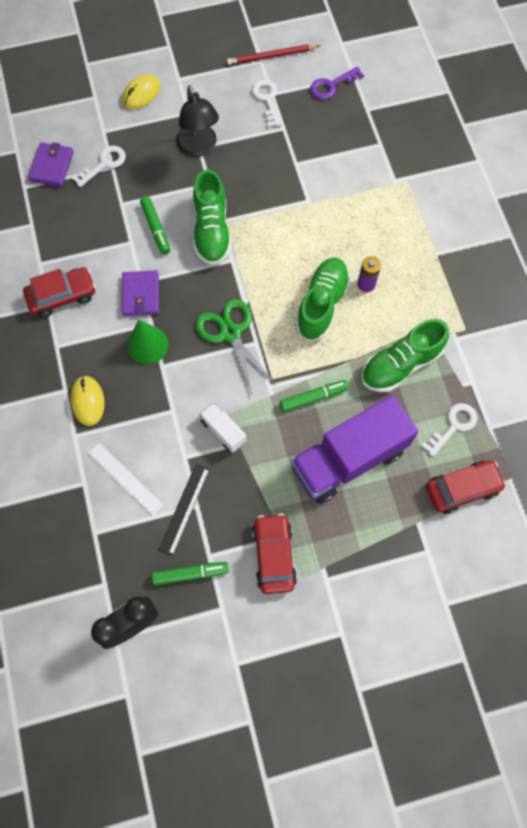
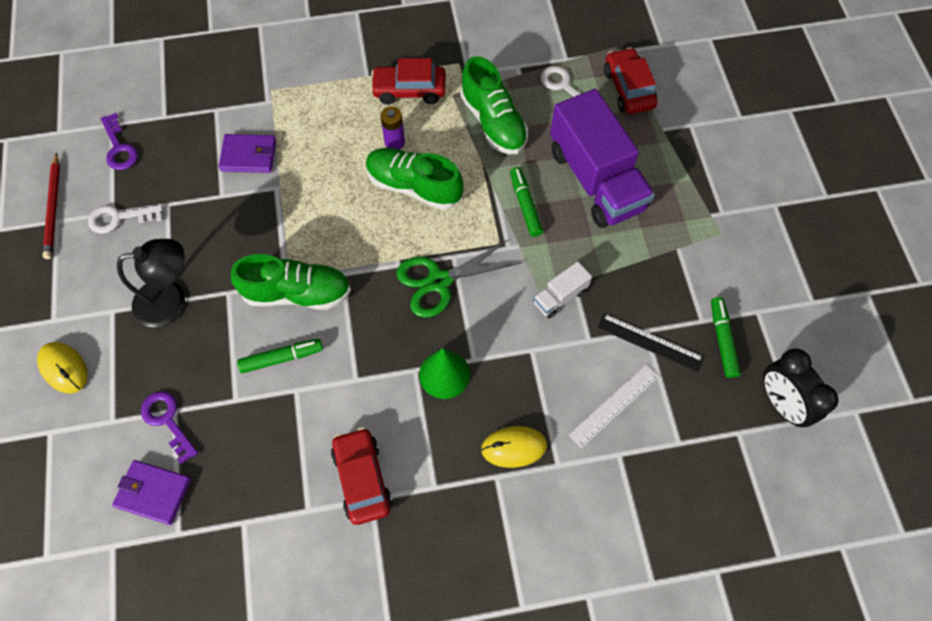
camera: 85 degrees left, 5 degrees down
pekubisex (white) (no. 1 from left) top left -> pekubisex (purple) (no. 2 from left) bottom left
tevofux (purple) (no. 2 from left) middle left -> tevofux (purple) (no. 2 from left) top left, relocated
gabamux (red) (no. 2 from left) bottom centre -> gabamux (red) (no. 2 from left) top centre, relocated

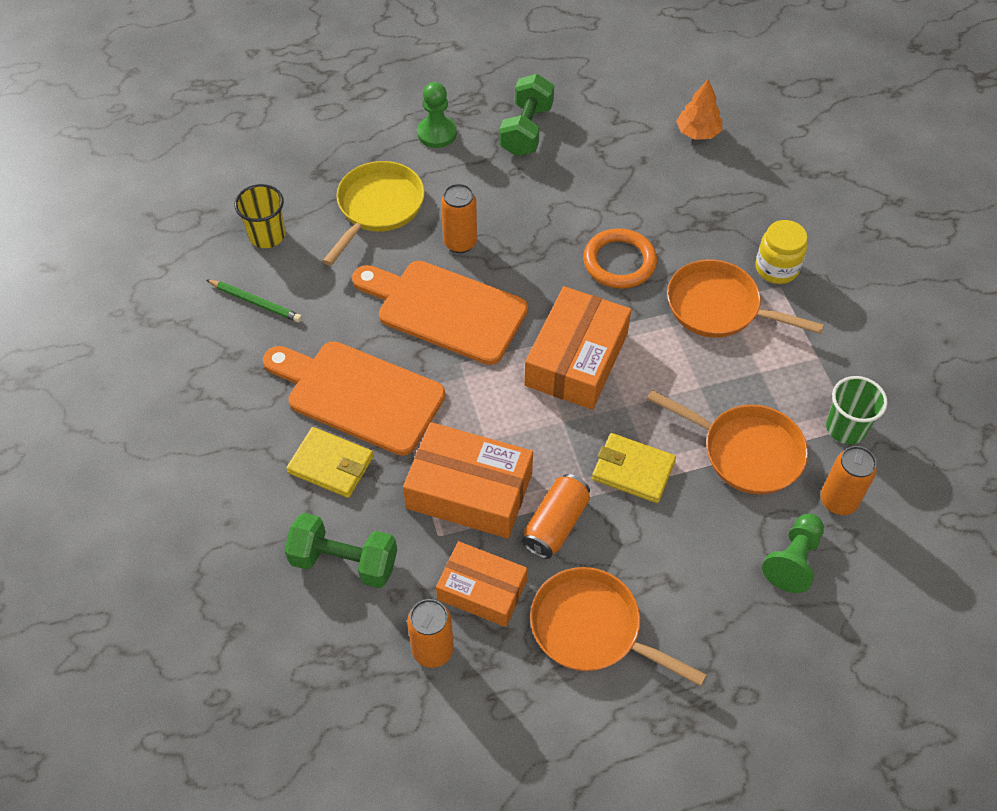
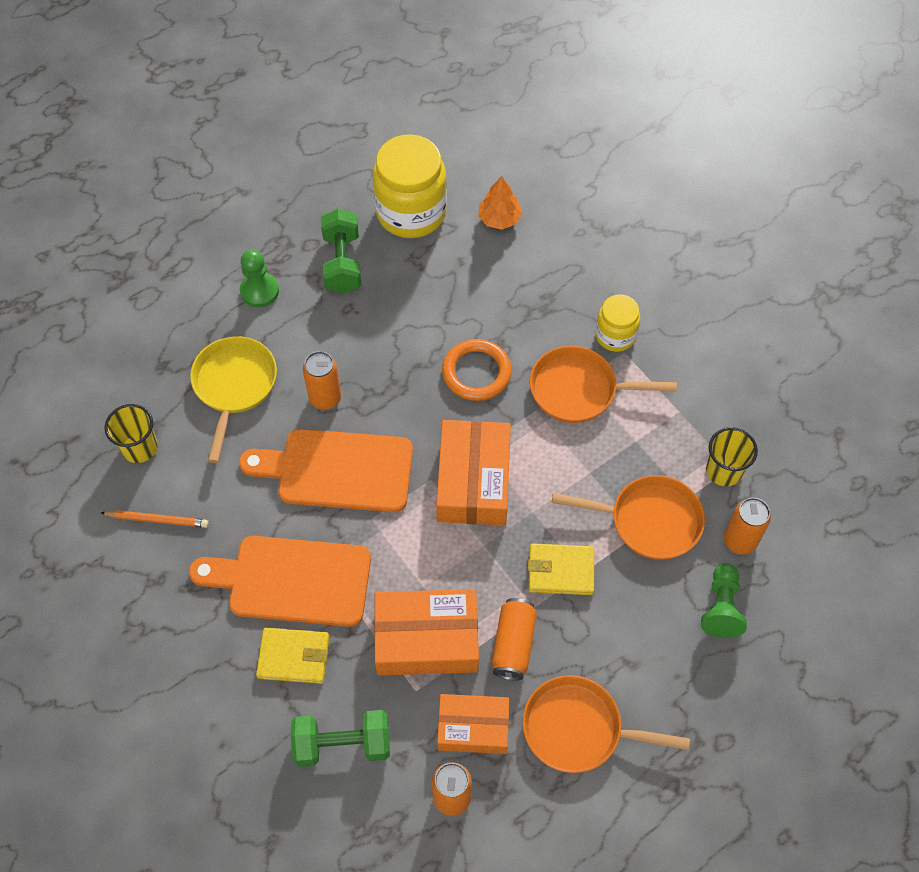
camera: 20 degrees left, 5 degrees up
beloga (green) middle left -> beloga (orange) middle left
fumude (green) middle right -> fumude (yellow) (no. 2 from left) middle right
none -> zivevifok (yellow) (no. 1 from left) top centre

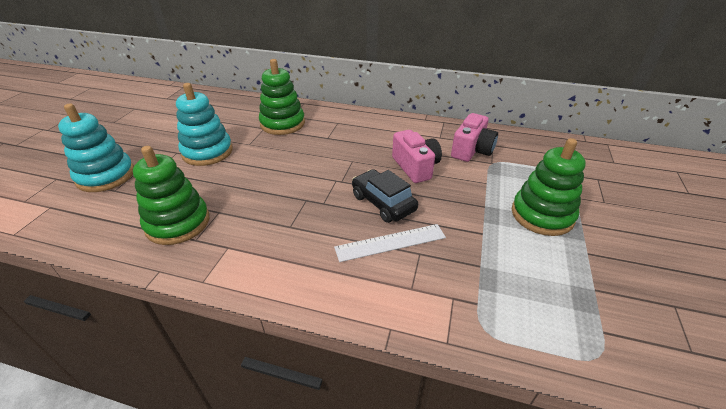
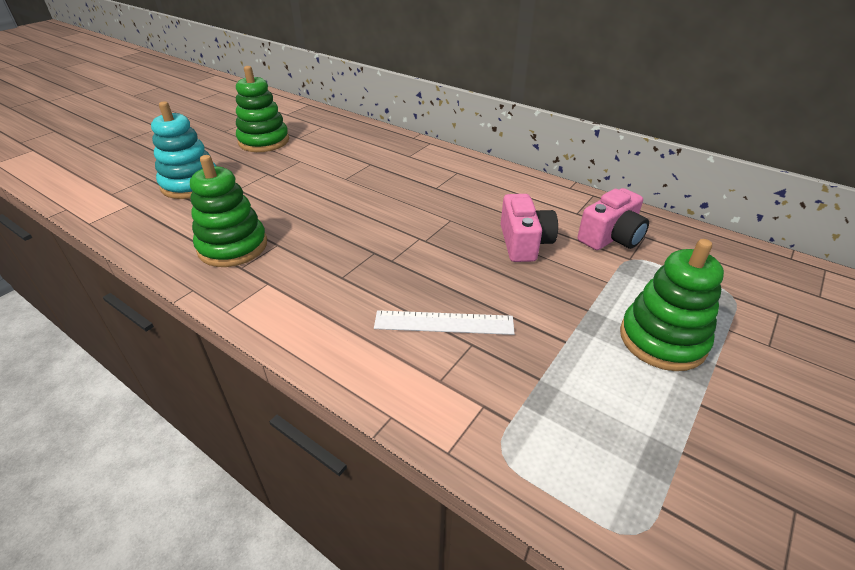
camera: 20 degrees right, 0 degrees up
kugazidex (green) (no. 2 from left) top centre -> kugazidex (green) (no. 2 from left) top left, relocated
kugazidex (turquoise) (no. 2 from left) top left -> none
gabamux (black) centre -> none

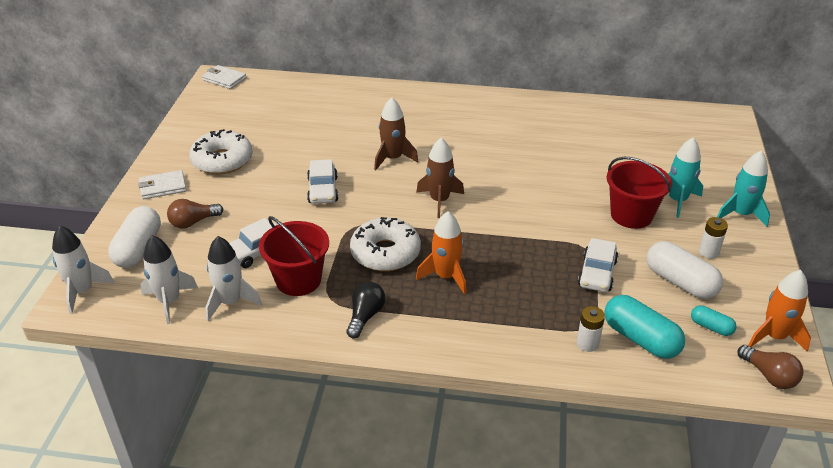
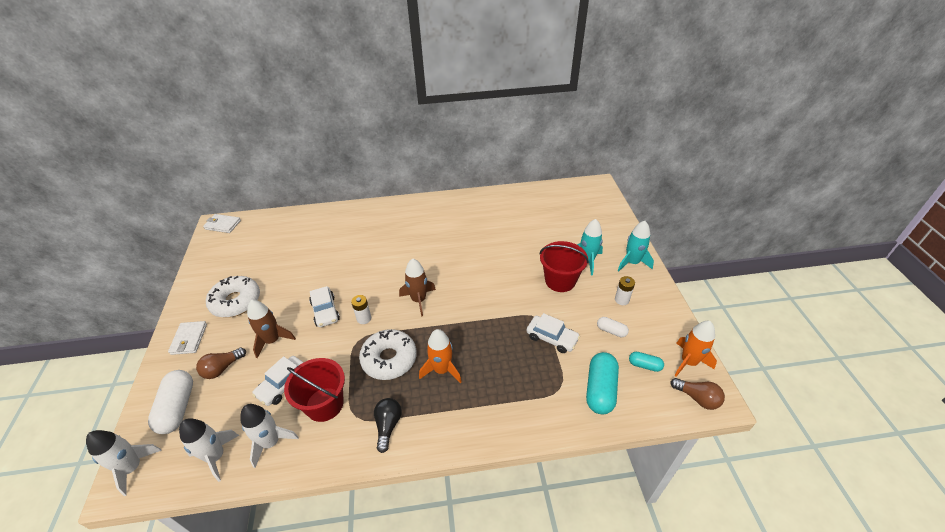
camera: 15 degrees left, 5 degrees up
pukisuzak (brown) (no. 1 from left) top centre -> pukisuzak (brown) (no. 1 from left) middle left, relocated
tevofux (white) (no. 1 from left) middle left, 60 degrees counterclockwise
gabamux (white) (no. 3 from left) middle right -> gabamux (white) (no. 3 from left) centre, 60 degrees counterclockwise
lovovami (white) (no. 2 from left) middle right -> lovovami (white) (no. 2 from left) centre, x0.53
lovovami (turquoise) (no. 1 from left) bottom right -> lovovami (turquoise) (no. 1 from left) bottom centre, 75 degrees clockwise
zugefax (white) (no. 1 from left) bottom right -> zugefax (white) (no. 1 from left) centre, relocated

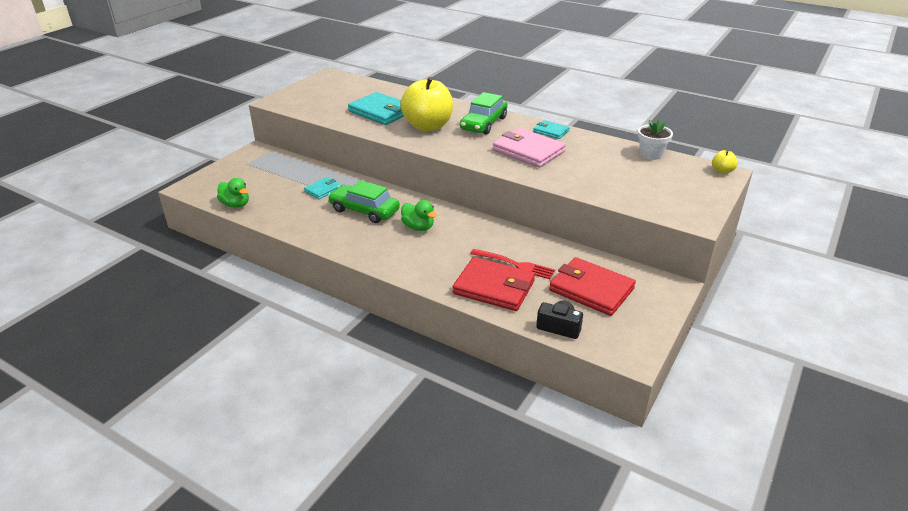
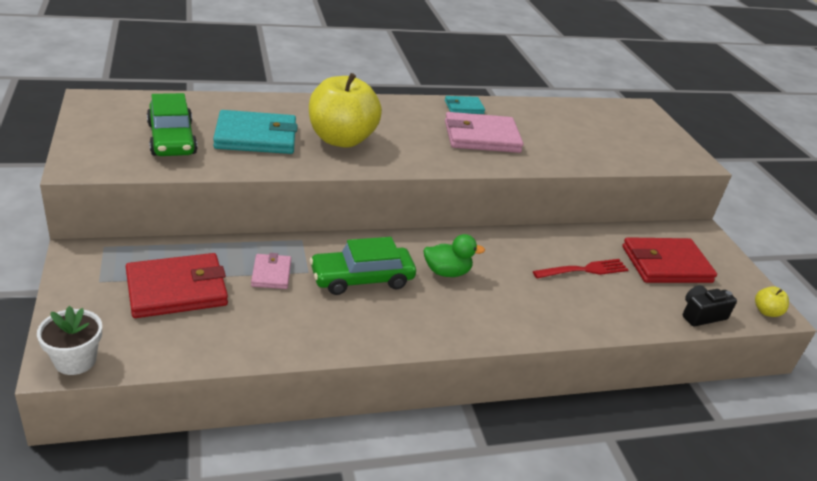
camera: 50 degrees left, 0 degrees up
gabamux (green) (no. 2 from left in the first image) top centre -> gabamux (green) (no. 1 from left) top left, relocated
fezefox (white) top right -> fezefox (white) bottom left, relocated
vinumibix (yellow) (no. 2 from left) top right -> vinumibix (yellow) (no. 2 from left) middle right, relocated
tevofux (turquoise) (no. 1 from left) centre -> tevofux (pink) (no. 1 from left) middle left
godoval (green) (no. 1 from left) middle left -> none
tevofux (red) (no. 1 from left) centre -> tevofux (red) (no. 1 from left) middle left, relocated

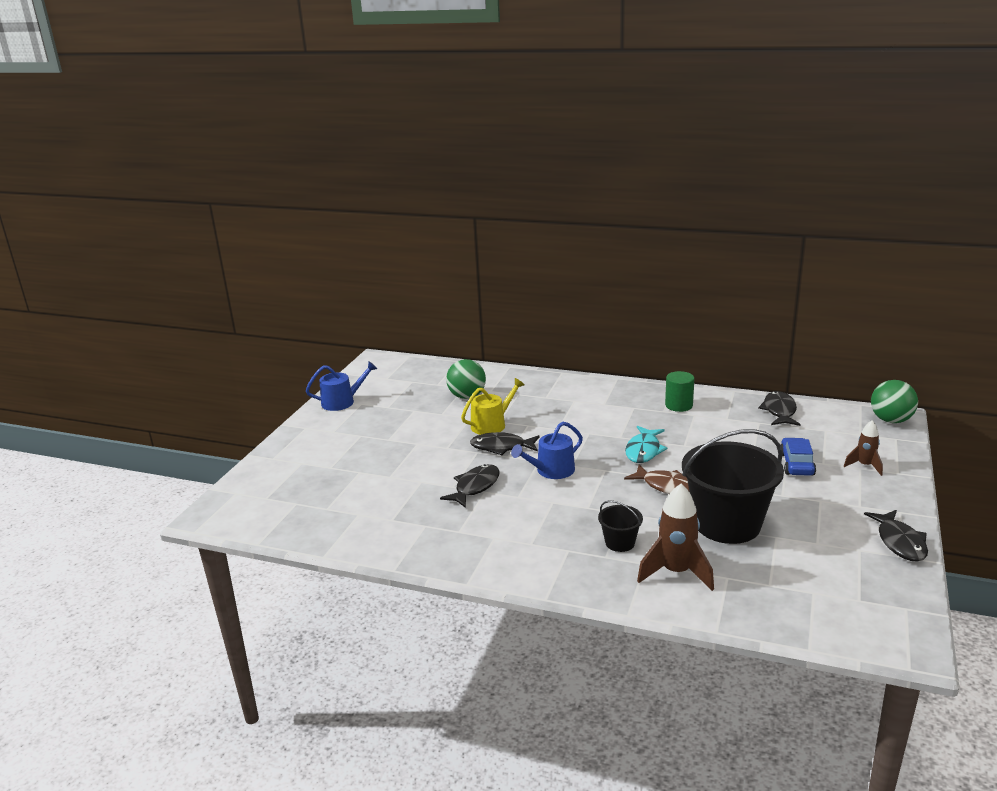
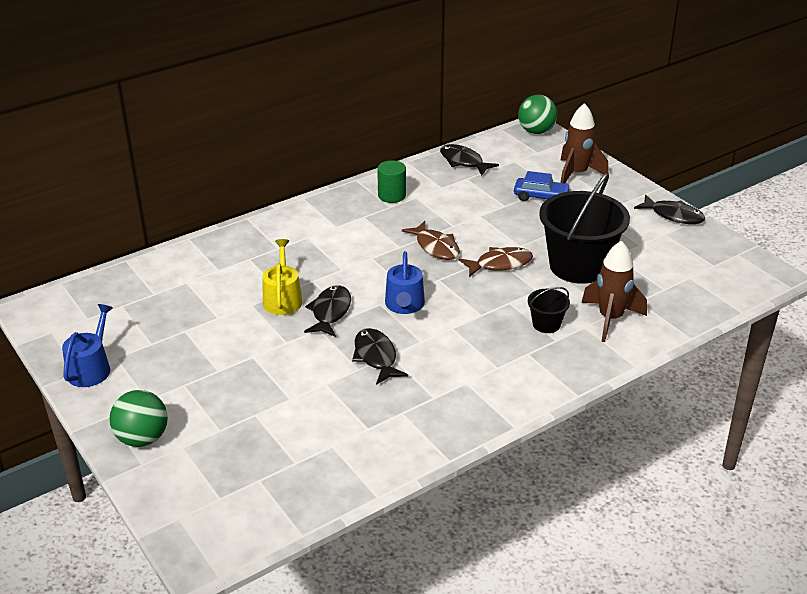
camera: 55 degrees left, 10 degrees up
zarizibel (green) (no. 1 from left) centre -> zarizibel (green) (no. 1 from left) bottom left, relocated
pukisuzak (brown) (no. 2 from left in the first image) middle right -> pukisuzak (brown) (no. 1 from left) top right, x1.72
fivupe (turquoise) centre -> fivupe (brown) (no. 1 from left) centre
fivupe (black) (no. 2 from left in the first image) centre -> fivupe (black) (no. 1 from left) centre, 150 degrees clockwise
gabamux (blue) middle right -> gabamux (blue) top right, 150 degrees clockwise

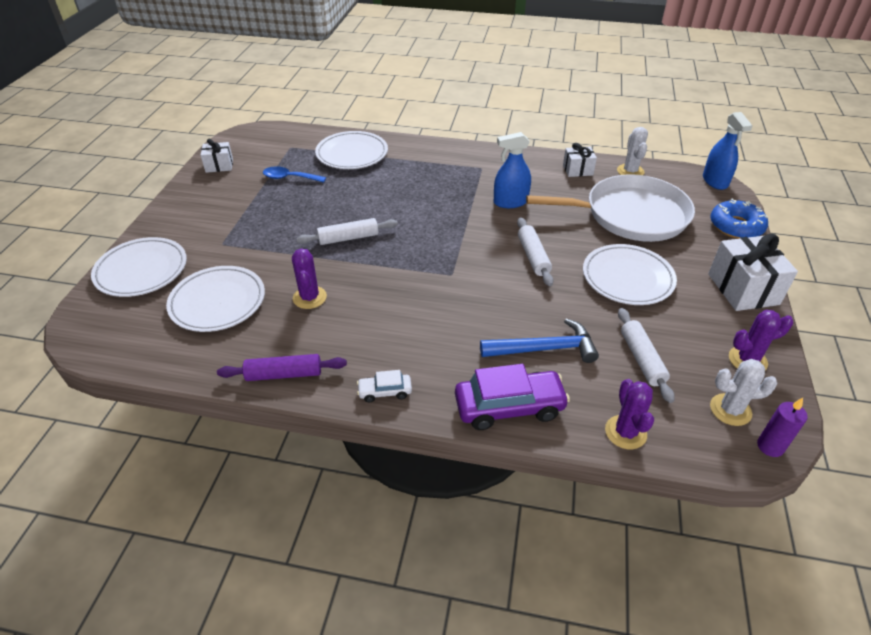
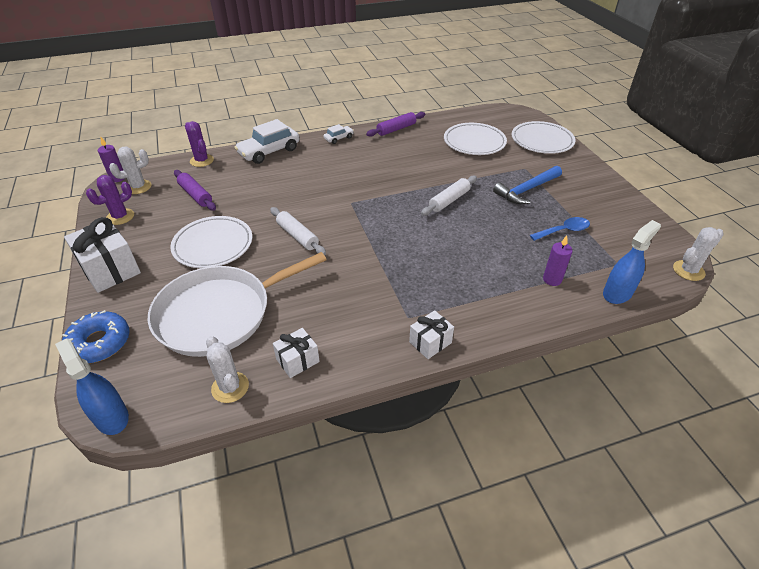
camera: 150 degrees right, 0 degrees up
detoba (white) (no. 3 from left) top centre -> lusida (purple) (no. 2 from left) middle right
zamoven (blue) (no. 1 from left in the first image) top centre -> zamoven (blue) (no. 2 from left) middle right, relocated
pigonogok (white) (no. 1 from left in the first image) top left -> pigonogok (white) (no. 3 from left) centre, relocated
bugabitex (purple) (no. 1 from left) centre -> none
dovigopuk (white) (no. 3 from left) middle right -> dovigopuk (purple) (no. 1 from left) middle left
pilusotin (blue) centre -> pilusotin (blue) top right, relocated
gabamux (purple) centre -> gabamux (white) (no. 1 from left) top centre
none -> bugabitex (white) (no. 3 from left) middle right

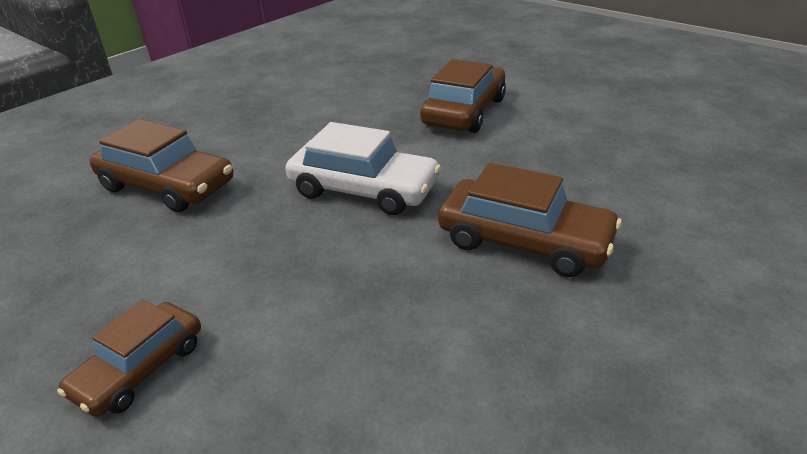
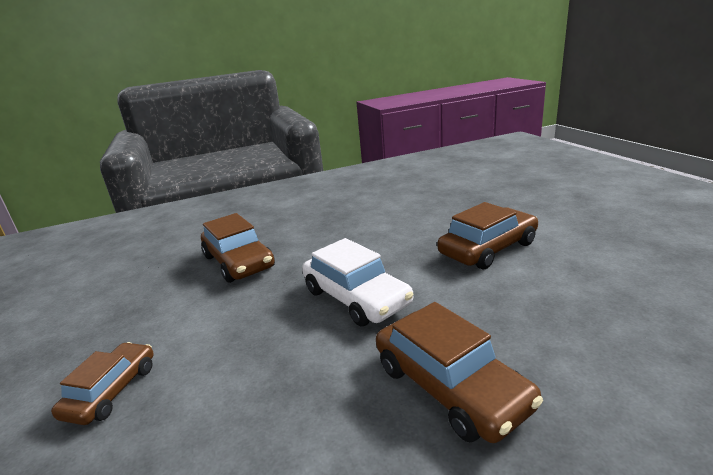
camera: 30 degrees right, 10 degrees down
gabamux (brown) (no. 1 from left) bottom left, 135 degrees clockwise

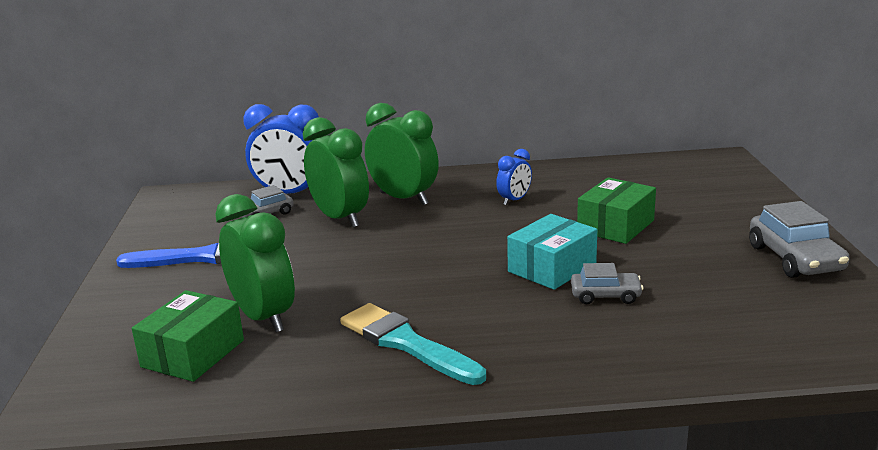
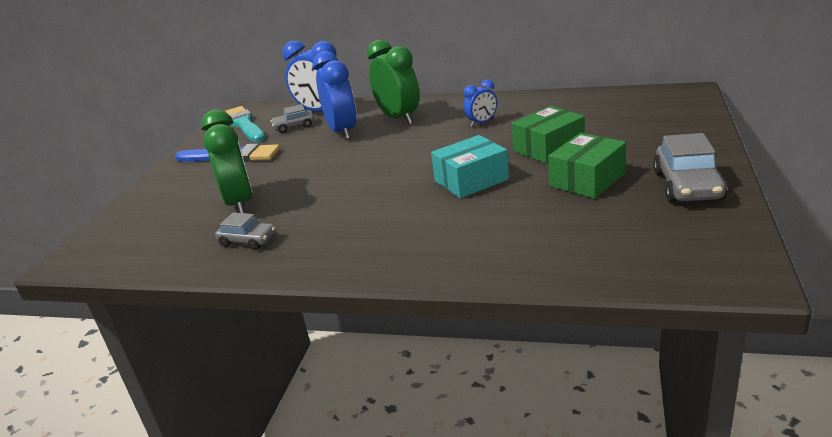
camera: 20 degrees right, 5 degrees up
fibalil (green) (no. 2 from left) centre -> fibalil (blue) (no. 2 from left) top centre
gabamux (grey) (no. 2 from left in the first image) middle right -> gabamux (grey) (no. 1 from left) middle left, relocated
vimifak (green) (no. 1 from left in the first image) bottom left -> vimifak (green) (no. 2 from left) middle right, relocated
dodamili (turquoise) bottom centre -> dodamili (turquoise) top left, relocated

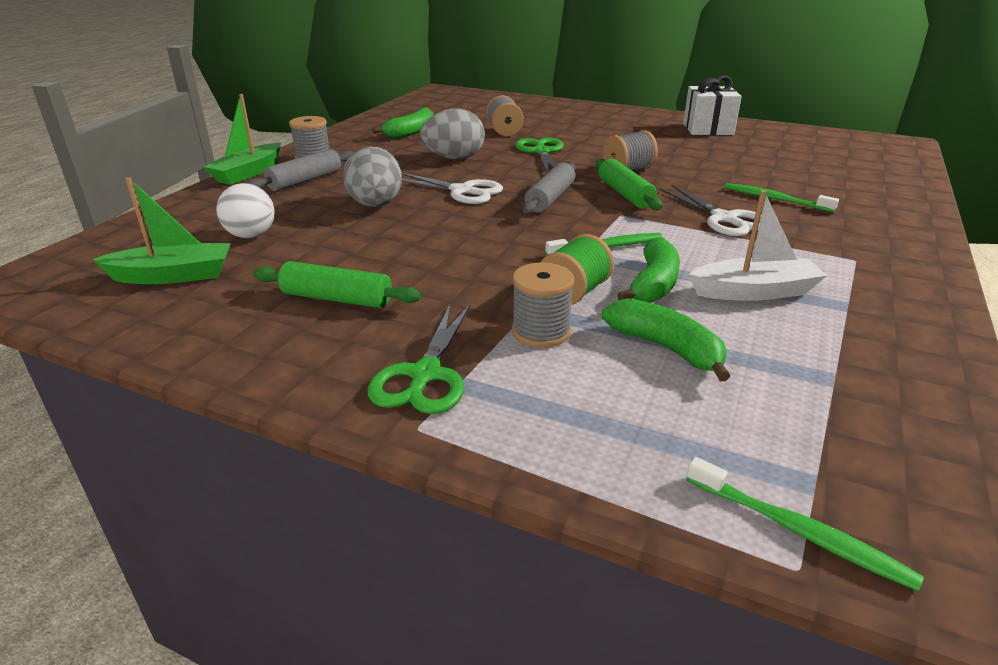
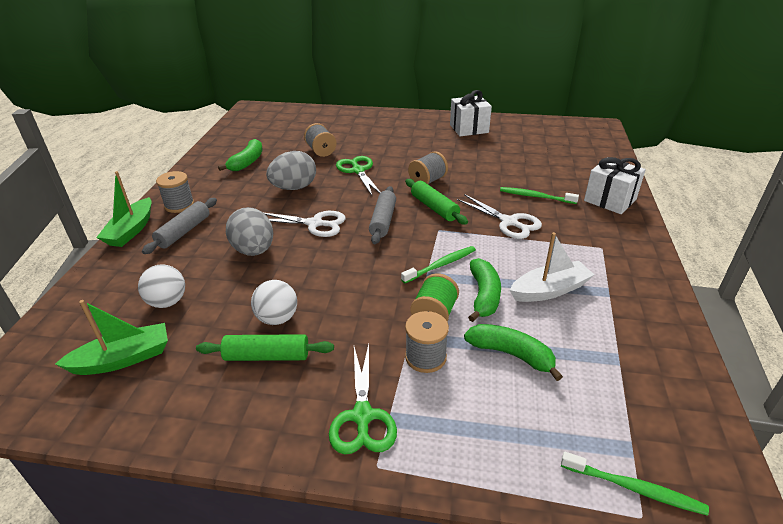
camera: 15 degrees left, 5 degrees up
none -> pigonogok (white) (no. 2 from left) middle right
none -> zarizibel (white) (no. 2 from left) centre

